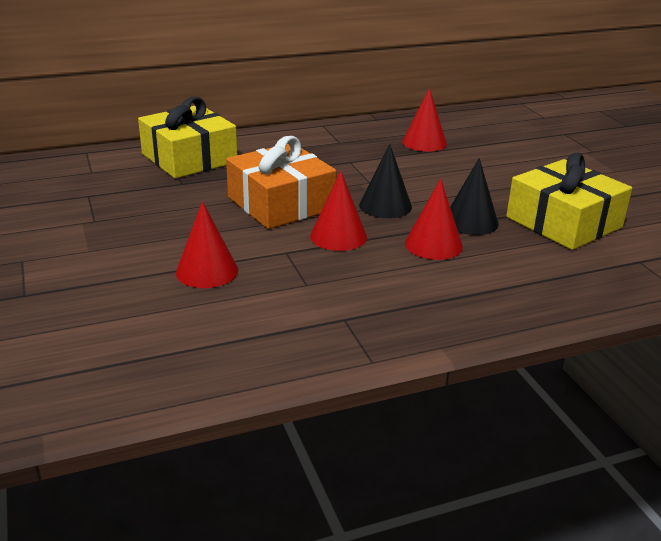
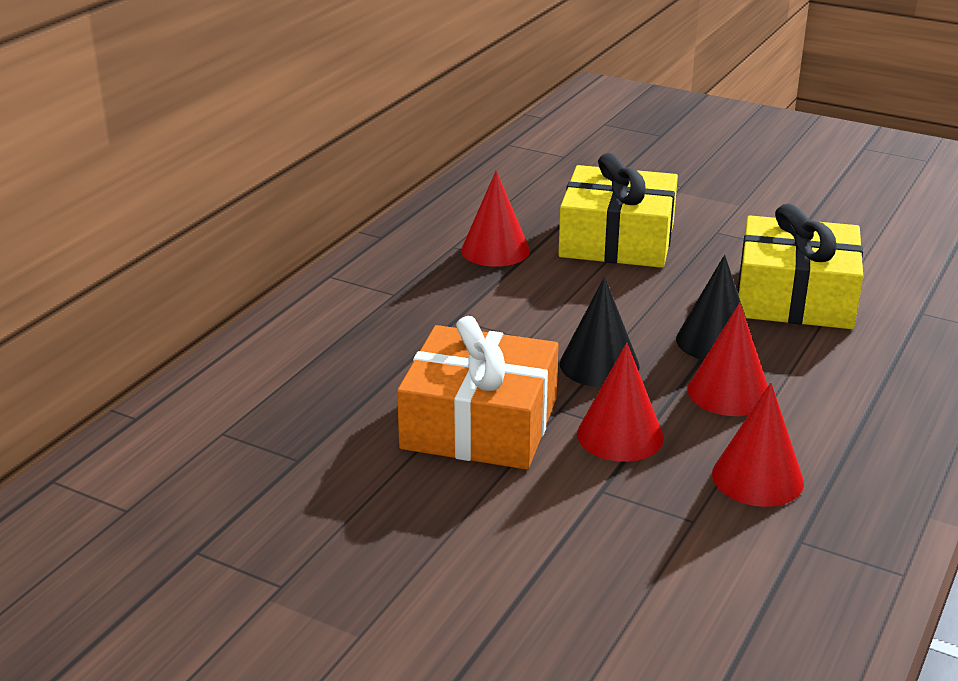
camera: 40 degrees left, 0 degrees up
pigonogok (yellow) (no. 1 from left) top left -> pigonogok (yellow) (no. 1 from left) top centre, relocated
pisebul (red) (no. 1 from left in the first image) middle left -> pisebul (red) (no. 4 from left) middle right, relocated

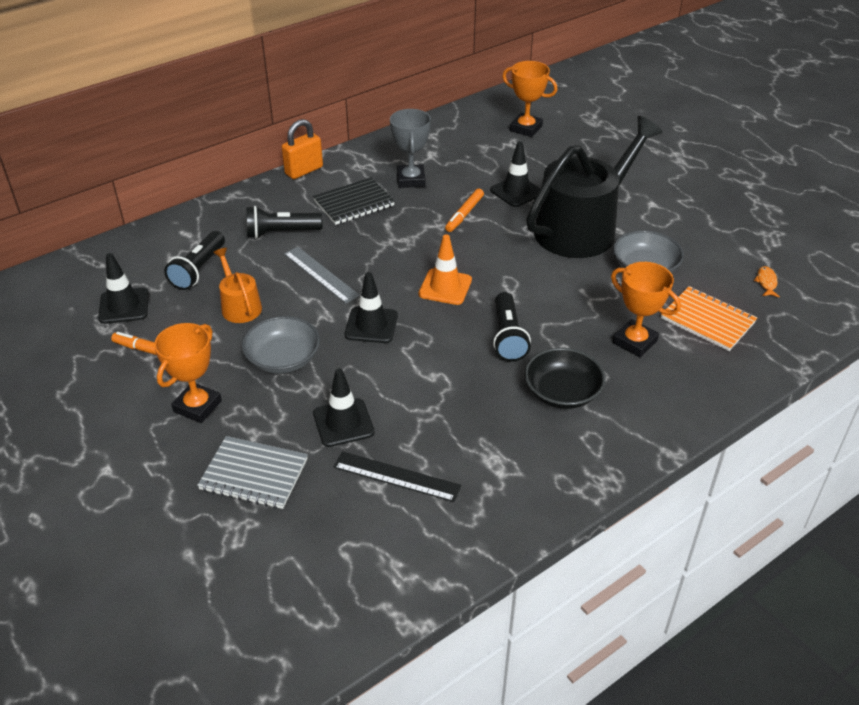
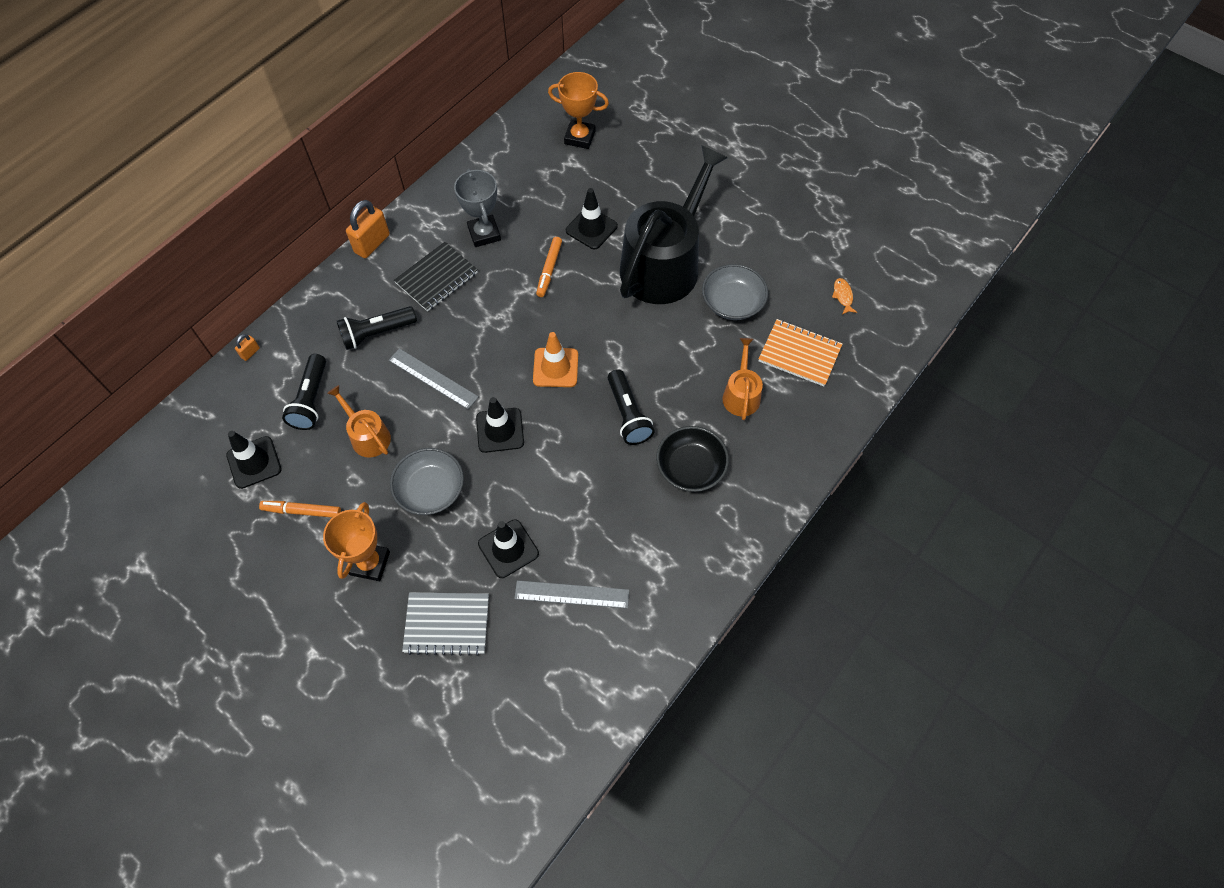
camera: 15 degrees left, 20 degrees up
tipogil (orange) (no. 3 from left) middle right -> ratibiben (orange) (no. 2 from left) centre
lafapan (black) bottom centre -> lafapan (grey) (no. 2 from left) bottom centre
none -> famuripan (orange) (no. 1 from left) middle left

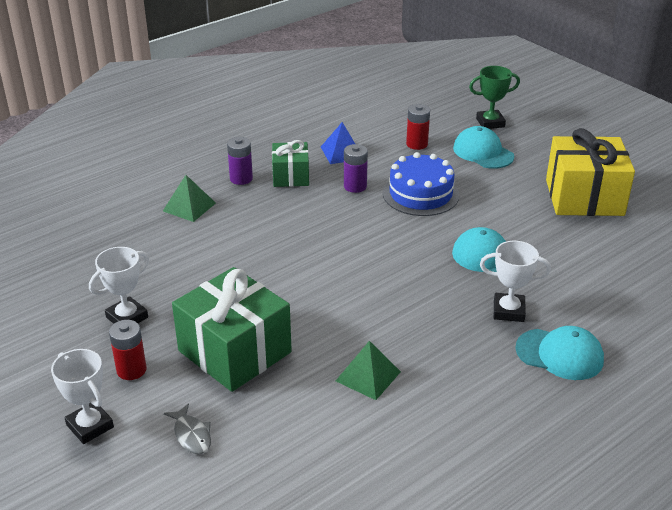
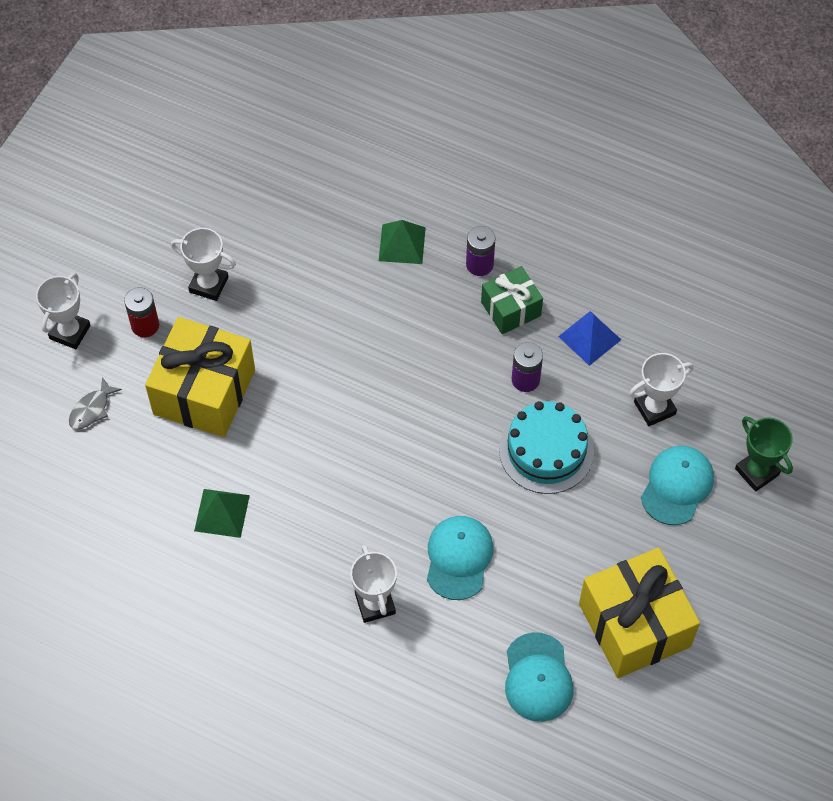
camera: 65 degrees right, 25 degrees up
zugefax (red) (no. 2 from left) top centre -> tipogil (white) (no. 4 from left) middle right
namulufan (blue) centre -> namulufan (turquoise) centre
pigonogok (green) (no. 1 from left) centre -> pigonogok (yellow) (no. 1 from left) middle left
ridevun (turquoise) (no. 3 from left in the first image) bottom right -> ridevun (turquoise) (no. 2 from left) bottom centre, relocated

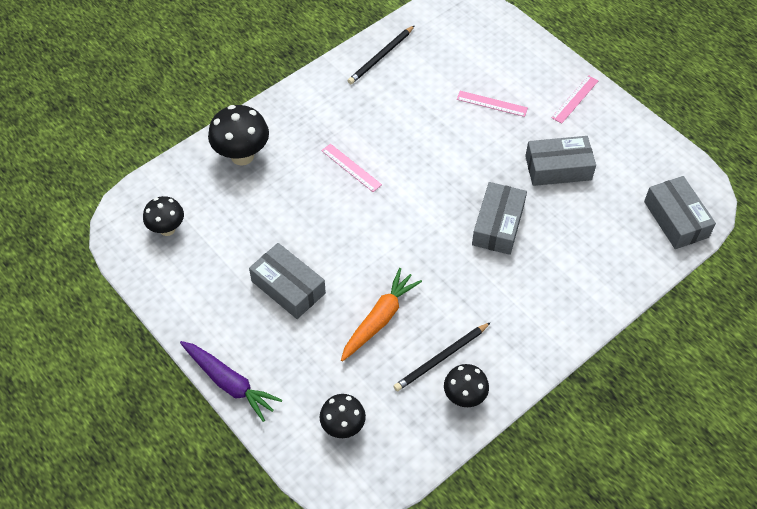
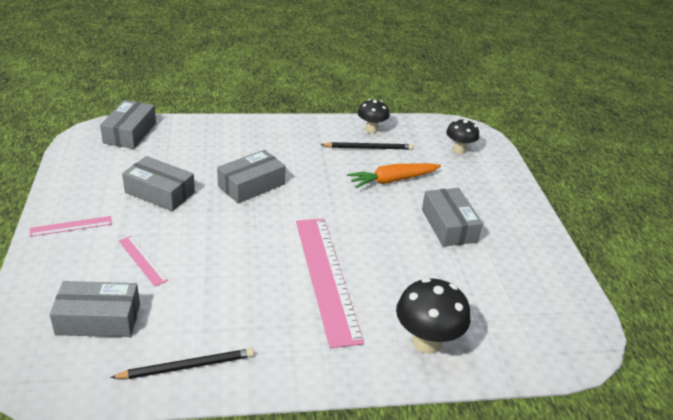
camera: 150 degrees left, 20 degrees down
lafapan (pink) (no. 1 from left in the first image) top centre -> lafapan (pink) (no. 3 from left) bottom centre, x2.25
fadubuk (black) (no. 1 from left) middle left -> none
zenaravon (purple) bottom left -> none
none -> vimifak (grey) (no. 1 from left) bottom left

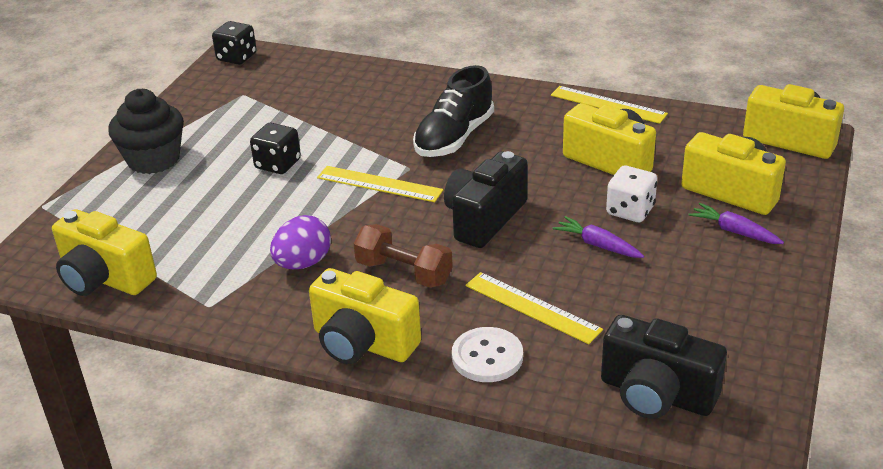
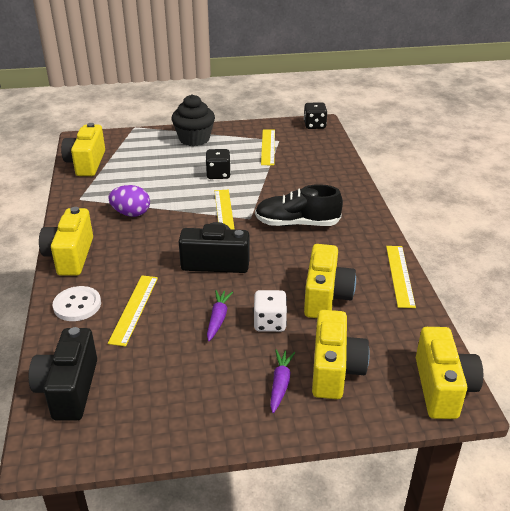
camera: 60 degrees right, 0 degrees up
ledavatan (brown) centre -> none
none -> lafapan (yellow) (no. 3 from left) top centre

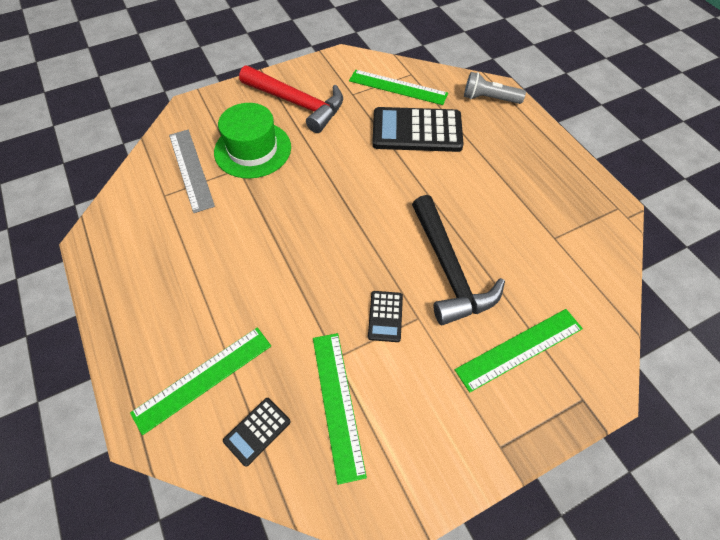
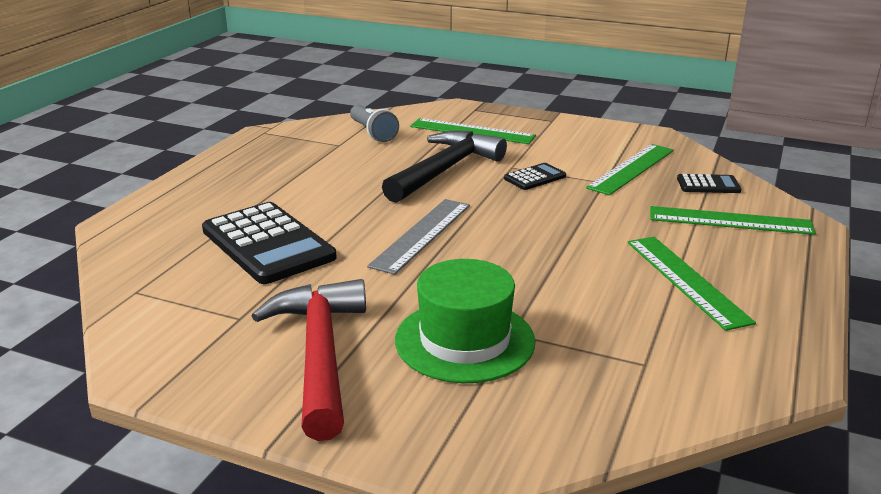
camera: 130 degrees left, 30 degrees down
lafapan (green) (no. 3 from left) top centre -> lafapan (green) (no. 3 from left) middle right, relocated
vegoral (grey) top right -> vegoral (grey) top centre, relocated
lafapan (grey) top left -> lafapan (grey) centre, relocated

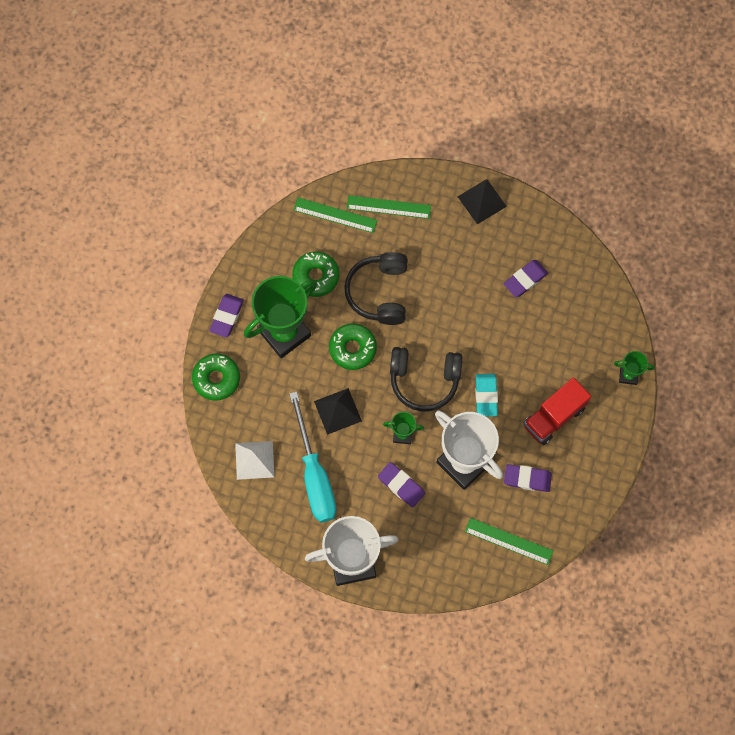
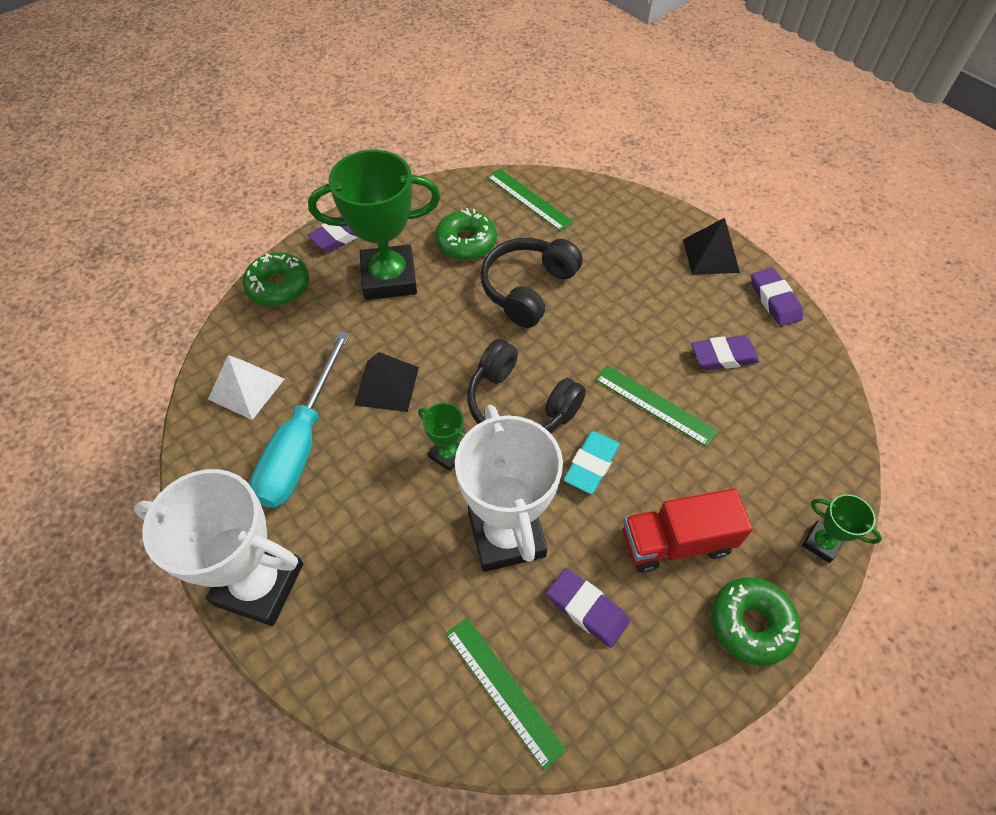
camera: 30 degrees right, 15 degrees down
lafapan (green) (no. 2 from left in the first image) top centre -> lafapan (green) (no. 3 from left) centre, relocated
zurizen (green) (no. 3 from left) centre -> zurizen (green) (no. 3 from left) bottom right, relocated
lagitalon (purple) (no. 2 from left in the first image) centre -> lagitalon (purple) (no. 4 from left) middle right, relocated

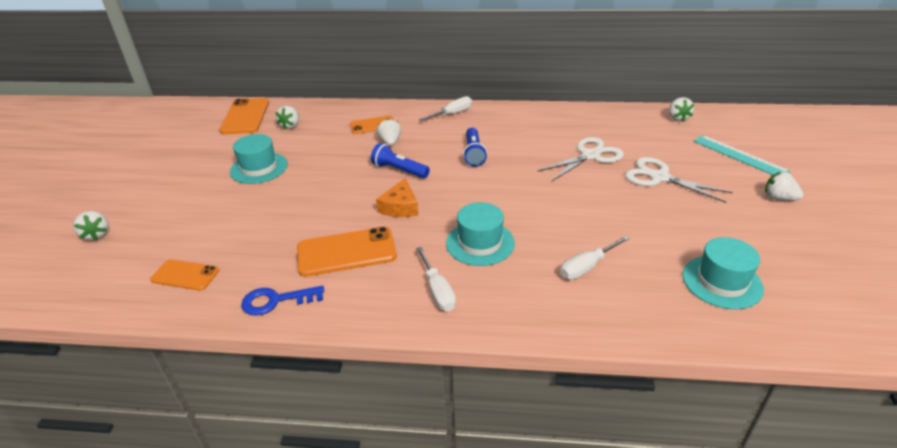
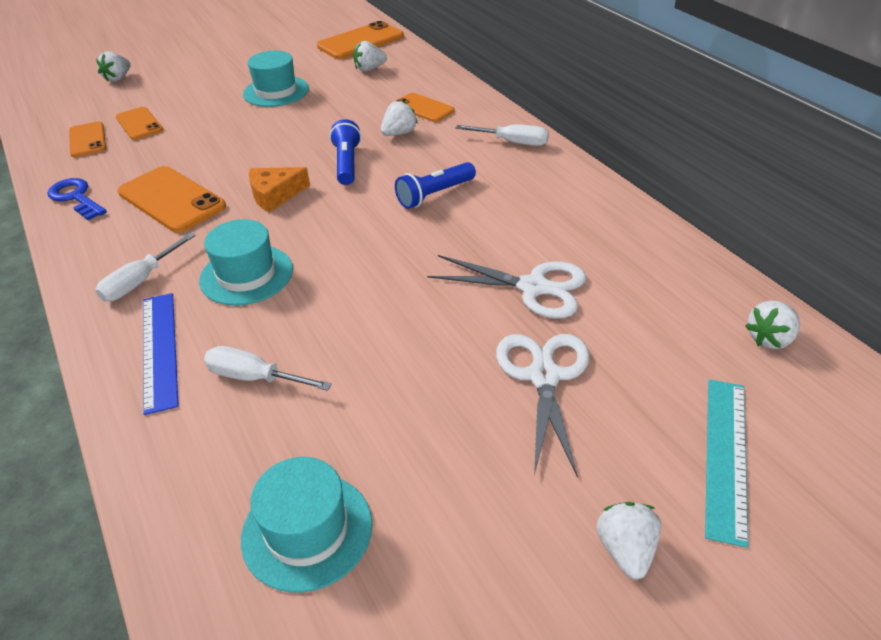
camera: 55 degrees right, 5 degrees up
none -> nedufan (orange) (no. 2 from left) top left
none -> lafapan (blue) middle left

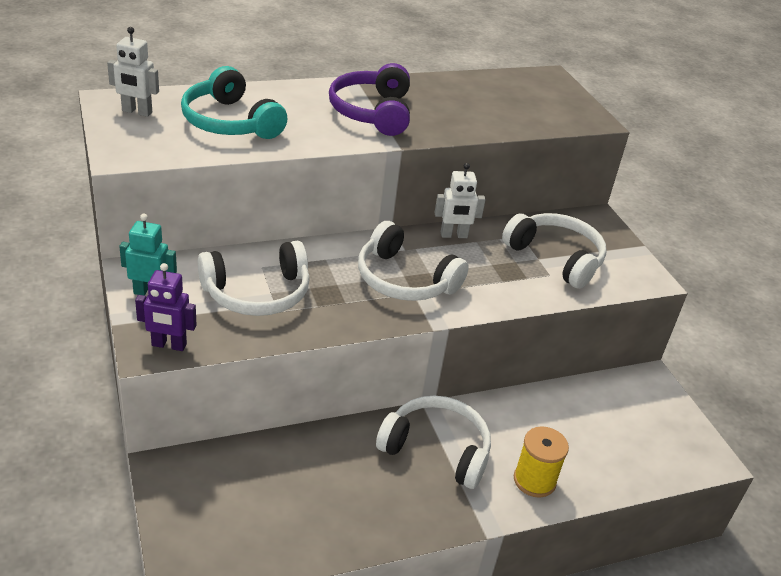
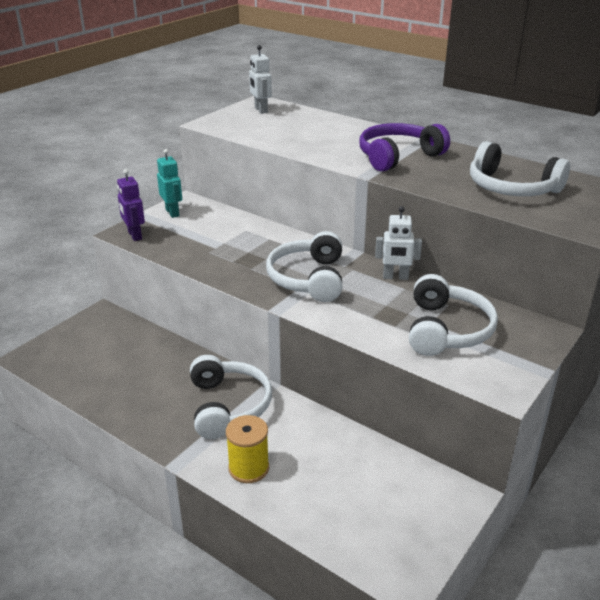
camera: 60 degrees right, 5 degrees down
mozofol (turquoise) top left -> none
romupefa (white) (no. 2 from left) centre, 45 degrees counterclockwise
mozofol (white) (no. 1 from left in the first image) middle left -> mozofol (white) (no. 4 from left) top right, relocated

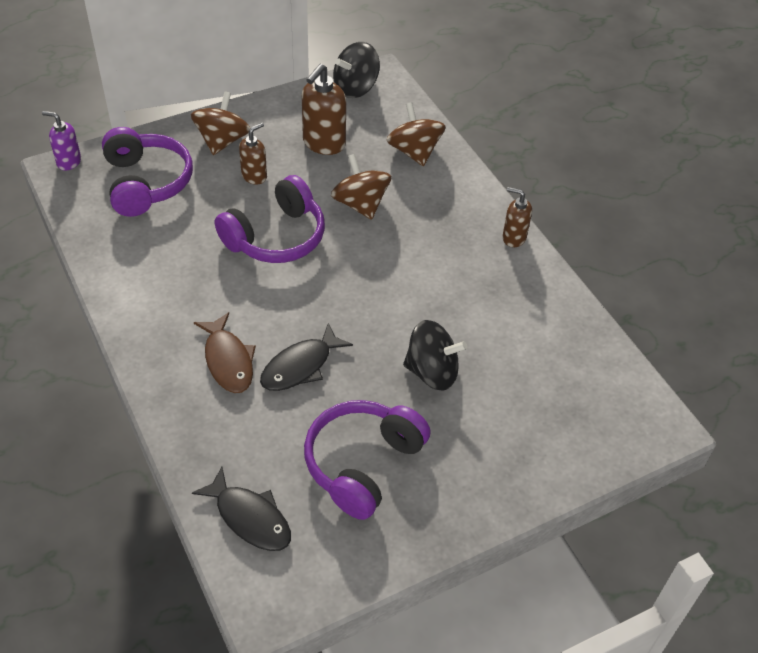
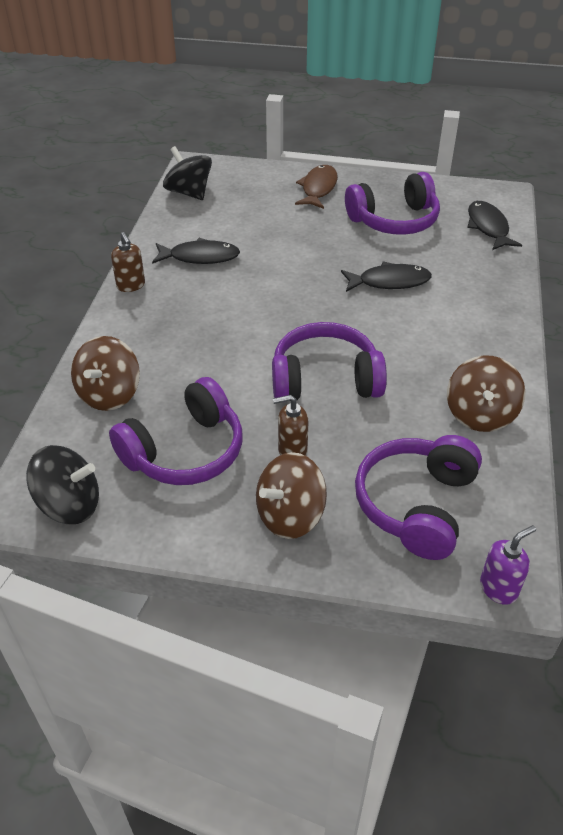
camera: 140 degrees left, 5 degrees down
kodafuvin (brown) (no. 2 from left) top centre -> mozofol (purple) (no. 1 from left) middle left
kodafuvin (purple) top left -> kodafuvin (purple) bottom right, 90 degrees counterclockwise
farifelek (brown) (no. 2 from left in the first image) top centre -> farifelek (brown) (no. 3 from left) middle right, relocated
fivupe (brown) middle left -> fivupe (brown) top centre, relocated
farifelek (black) (no. 2 from left) centre -> farifelek (black) (no. 2 from left) top left, relocated
none -> fivupe (black) (no. 1 from left) top centre

